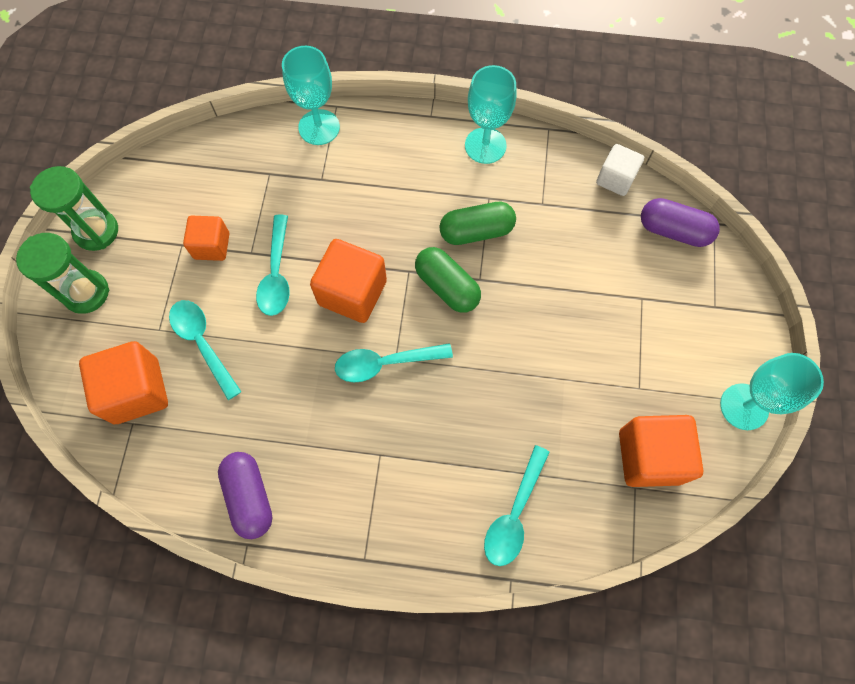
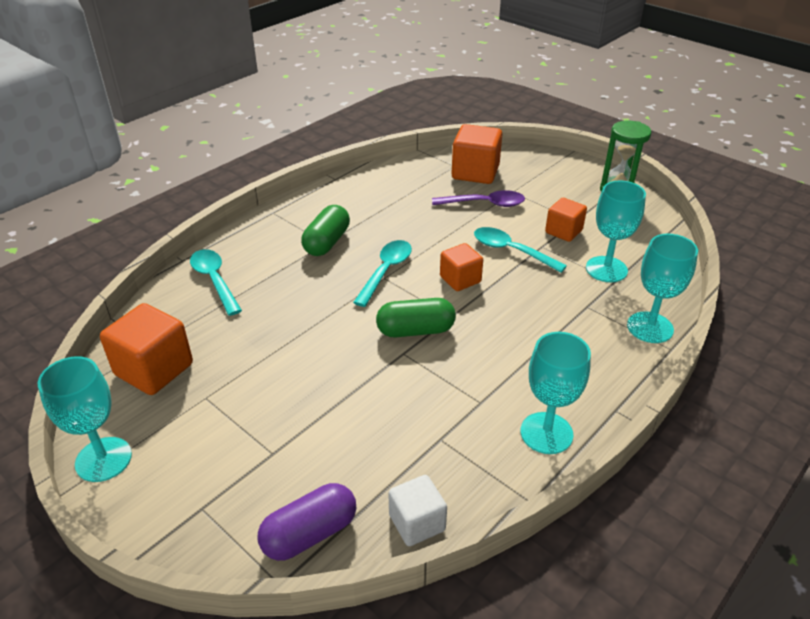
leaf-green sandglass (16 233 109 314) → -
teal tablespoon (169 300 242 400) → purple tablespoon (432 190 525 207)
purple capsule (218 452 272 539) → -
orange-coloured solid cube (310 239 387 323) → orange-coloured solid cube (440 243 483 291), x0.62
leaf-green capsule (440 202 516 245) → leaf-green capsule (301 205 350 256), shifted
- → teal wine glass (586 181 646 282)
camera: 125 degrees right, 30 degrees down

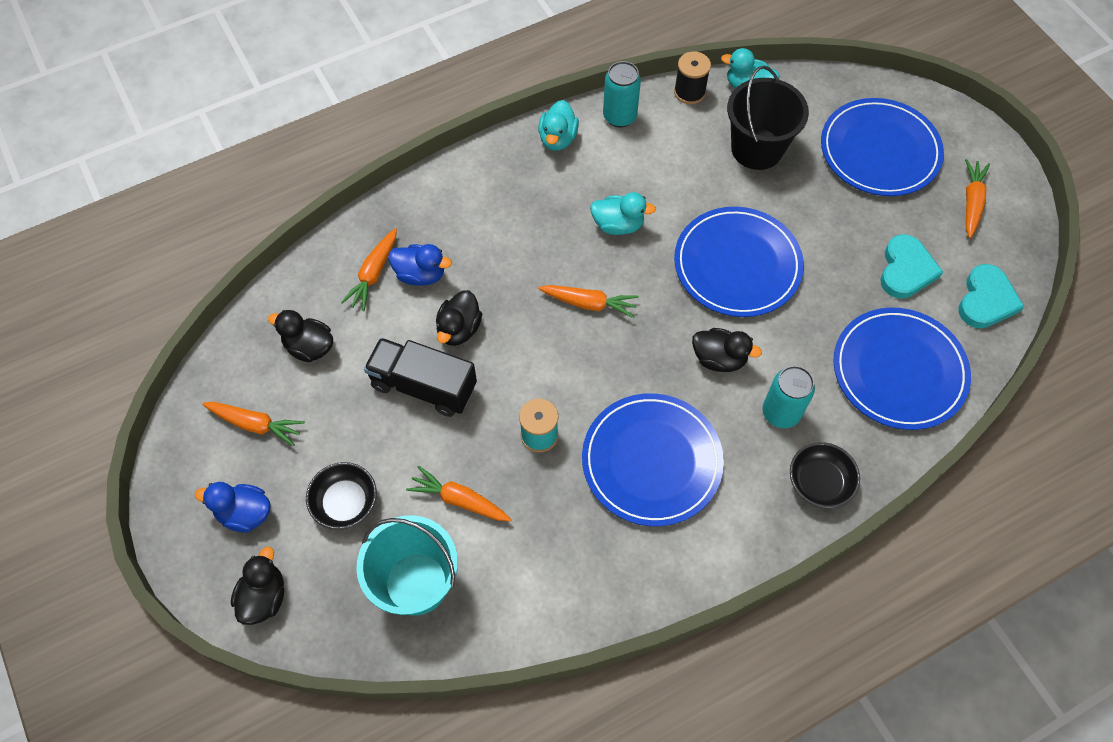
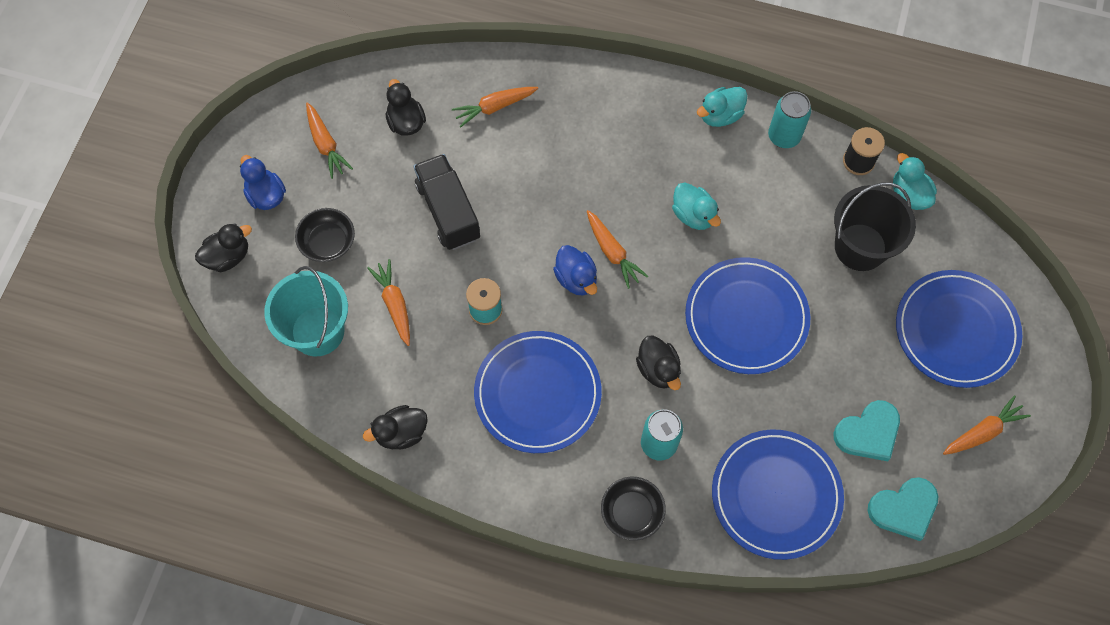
cobalt toy duck (388 244 452 286) → cobalt toy duck (553 245 597 296), shifted
ebony toy duck (436 290 482 346) → ebony toy duck (363 405 428 449), shifted
camera: 45 degrees right, 5 degrees up

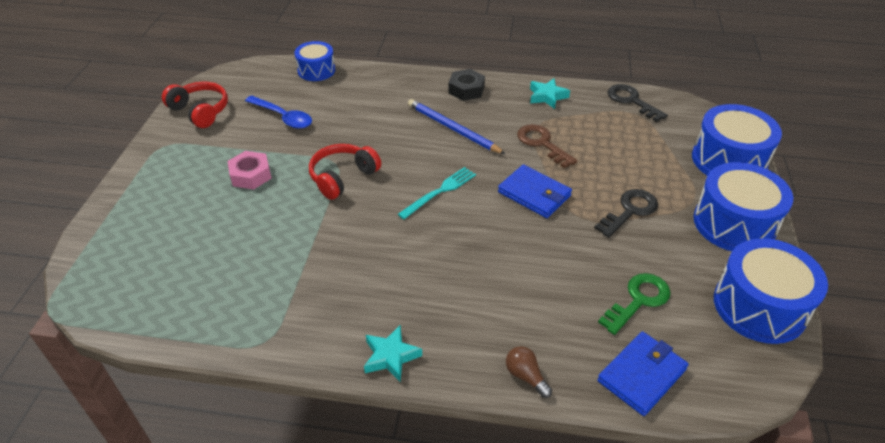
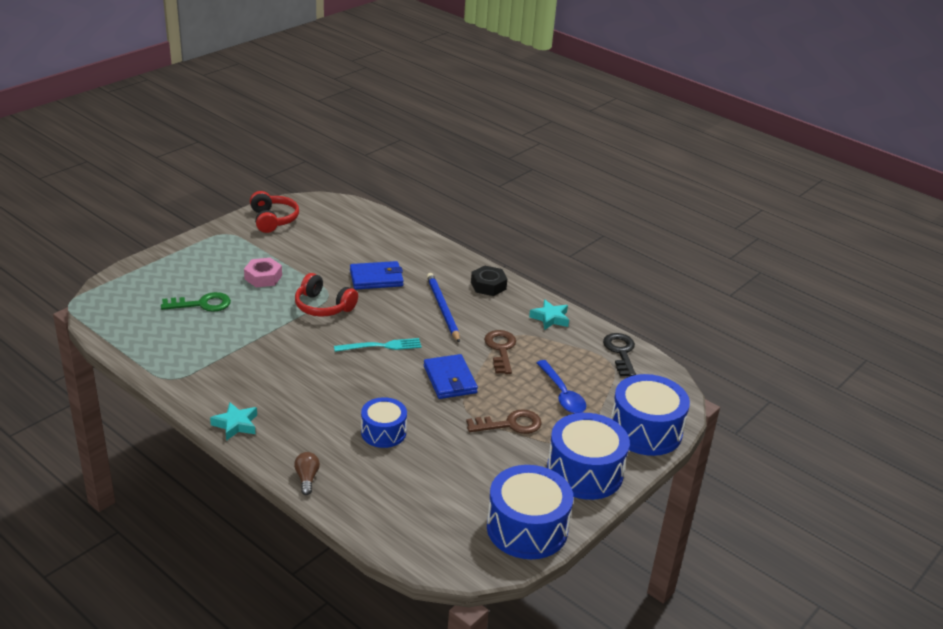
cobalt tablespoon (245 96 312 129) → cobalt tablespoon (537 360 586 413), shifted
cobalt drum (294 41 335 81) → cobalt drum (361 397 407 448), shifted
crimson headphones (309 144 381 200) → crimson headphones (295 273 358 316), 135 degrees counterclockwise
ebony latchkey (594 189 658 238) → russet latchkey (466 409 542 434)
cobalt wallet (597 332 689 416) → cobalt wallet (350 261 404 289), shifted
leaf-green latchkey (598 273 671 335) → leaf-green latchkey (161 292 231 312), shifted
camera: 30 degrees right, 10 degrees down

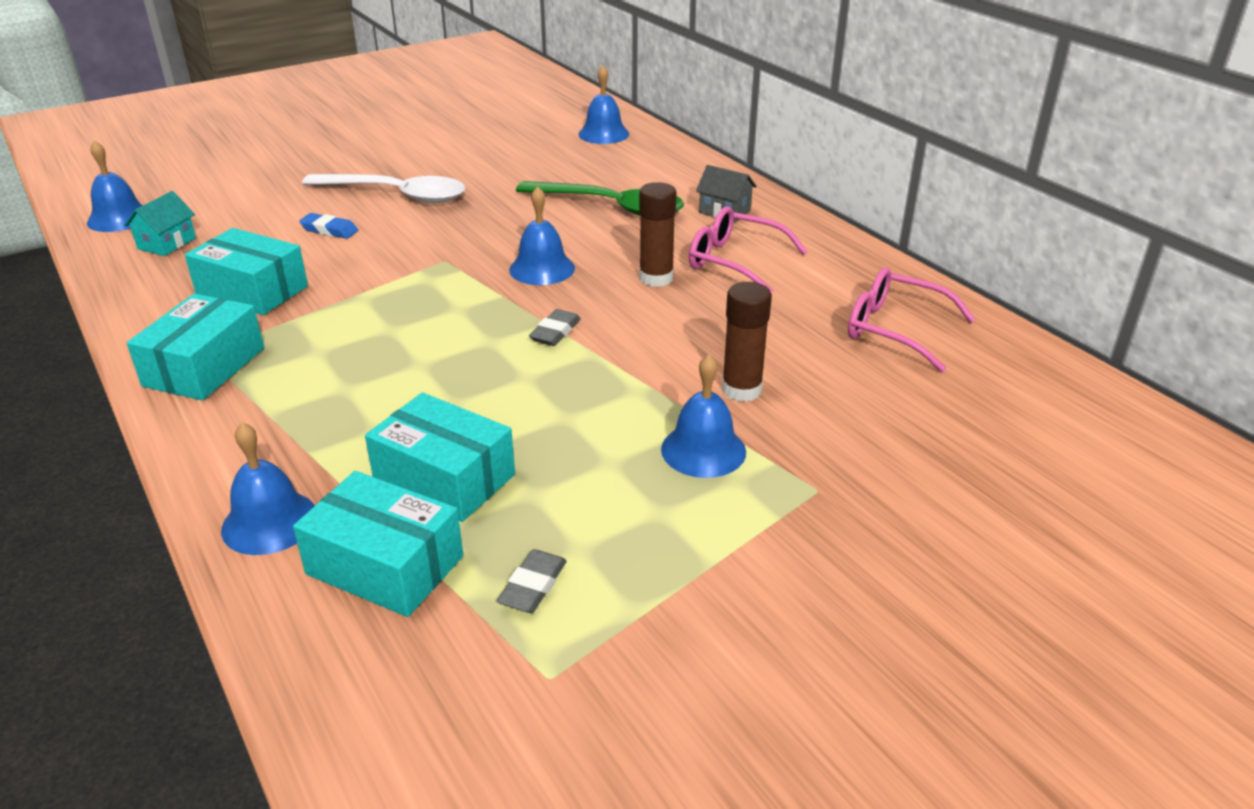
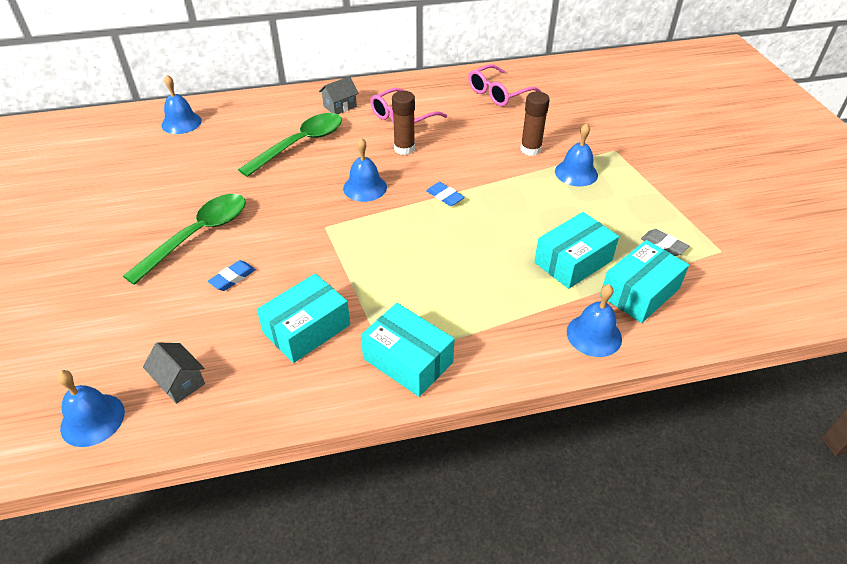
teal toy house (124 191 196 256) → ash-grey toy house (143 342 205 404)
white tablespoon (302 174 466 203) → leaf-green tablespoon (123 194 246 285)
ash-grey pencil eraser (529 309 581 346) → cobalt pencil eraser (426 182 465 206)
camera: 70 degrees left, 10 degrees up

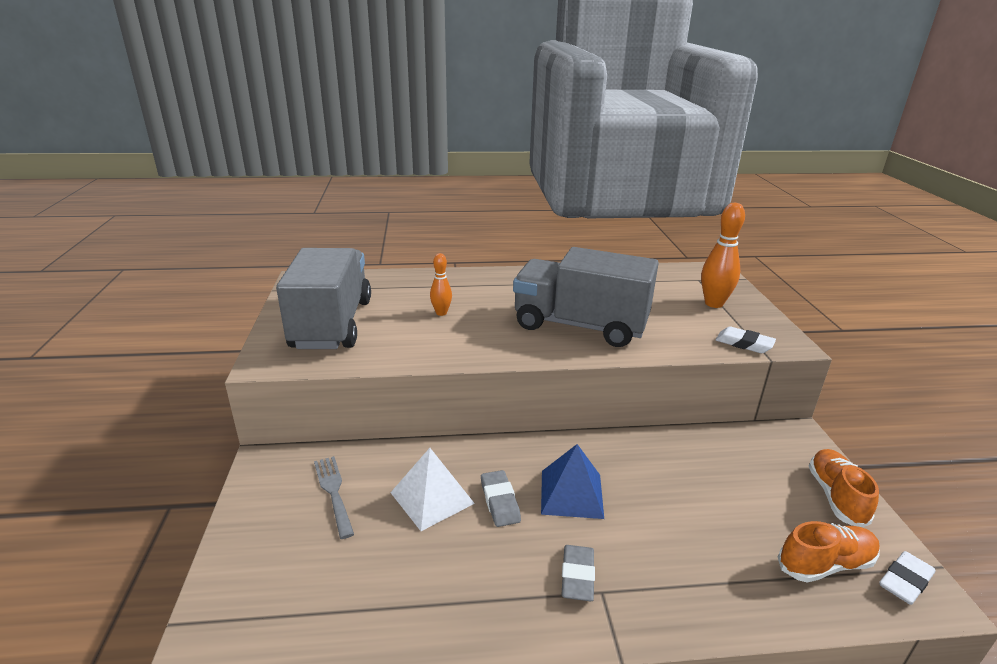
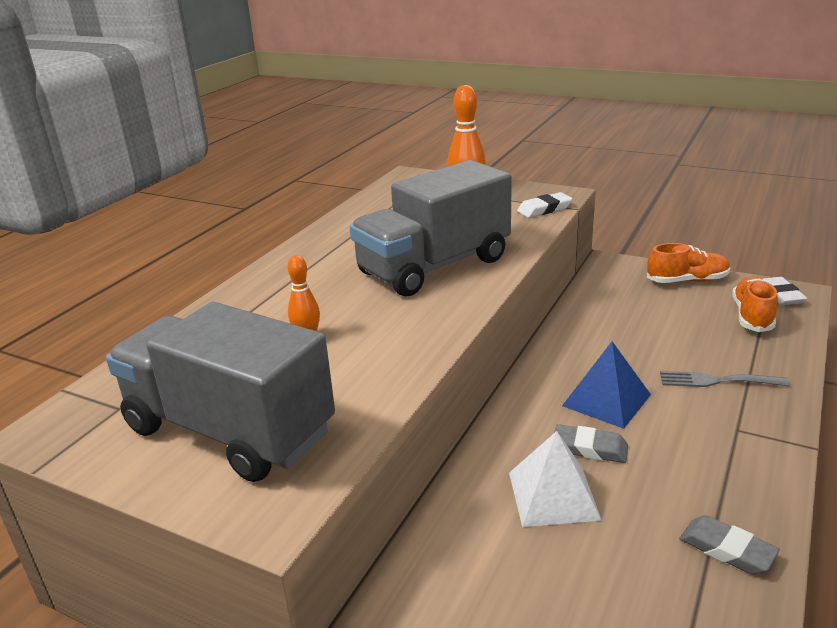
ash-grey table fork (314 456 354 539) → ash-grey table fork (660 371 790 387), shifted
ash-grey pencil eraser (562 545 595 601) → ash-grey pencil eraser (679 515 780 575), shifted
orange-coloured shoe (809 449 879 528) → orange-coloured shoe (647 243 730 283), 135 degrees clockwise
camera: 55 degrees left, 0 degrees up

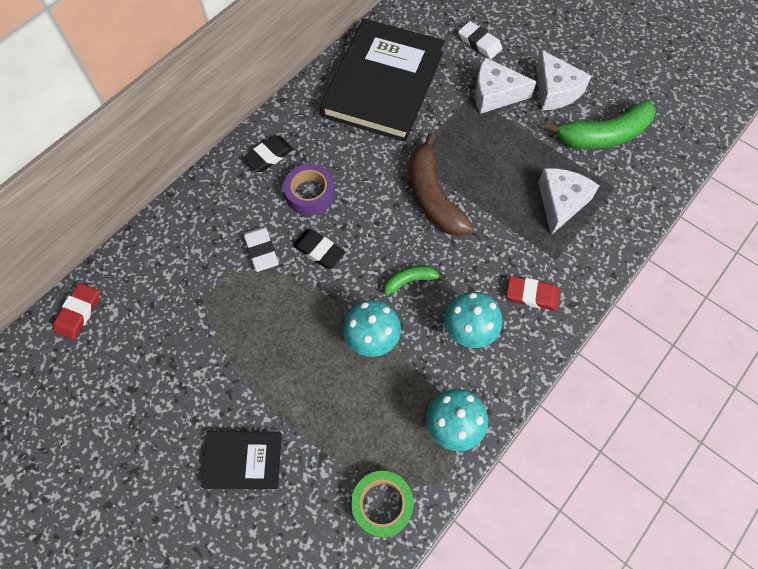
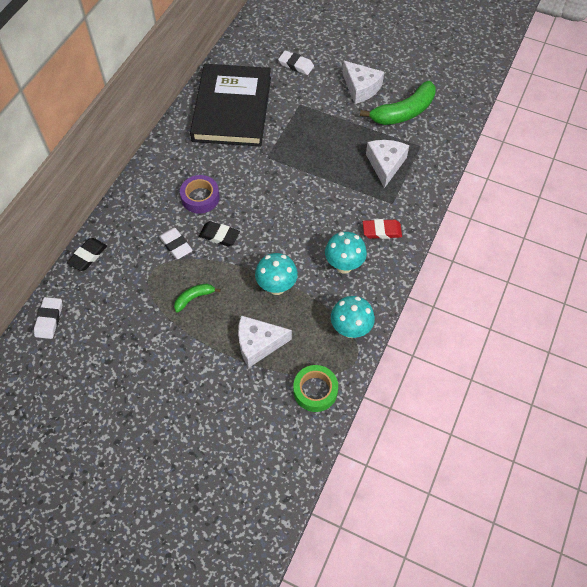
crimson pencil eraser (53 283 99 340) → white pencil eraser (34 297 62 339)
ebony hardcover (201 431 282 489) → -
ebony pencil eraser (243 135 294 172) → ebony pencil eraser (67 238 107 271), shifted
leaf-green banana (384 266 446 295) → leaf-green banana (174 284 221 313), shifted
russet banana (409 132 474 236) → -
white cheese wedge (475 57 537 114) → white cheese wedge (238 315 292 368), shifted
camera: 15 degrees left, 5 degrees down

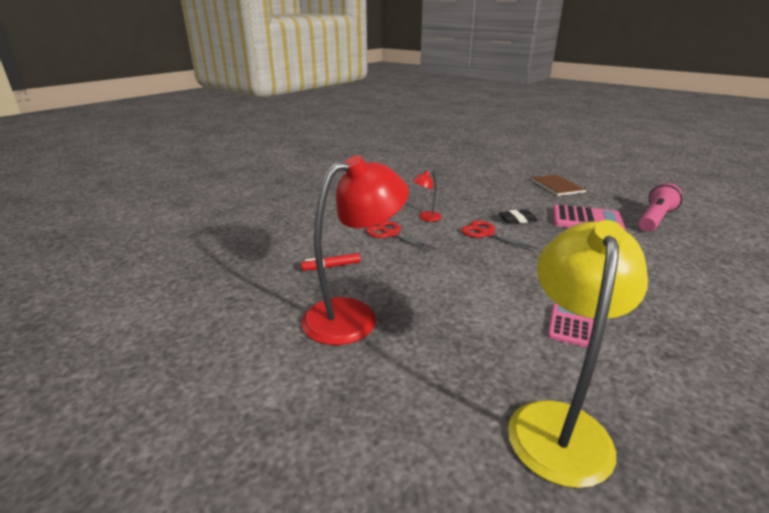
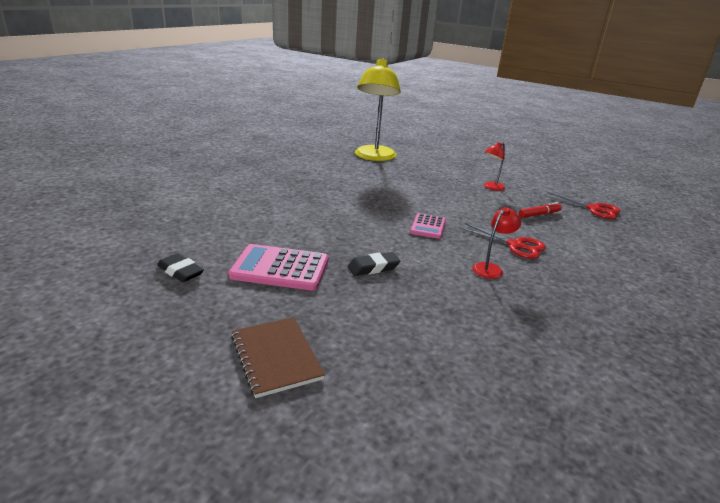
crimson desk lamp (301 155 409 345) → crimson desk lamp (484 142 505 191), x0.45
crimson scissors (461 221 538 252) → crimson scissors (544 192 621 219), shifted
rose-pink pocket calculator (548 304 593 347) → rose-pink pocket calculator (410 213 446 239), shifted
rose-pink pocket torch (638 183 683 232) → ebony pencil eraser (157 253 204 282)
camera: 170 degrees right, 0 degrees up

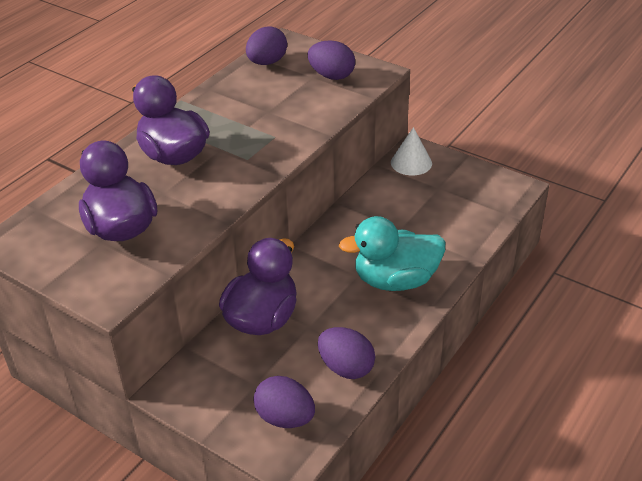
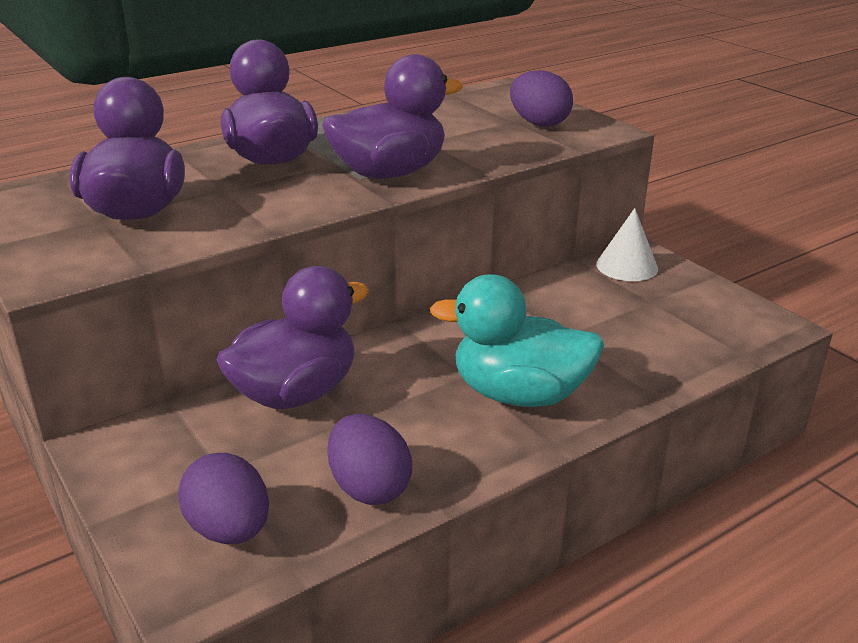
purple egg (246 26 287 65) → -
- → purple toy duck (322 54 463 179)
camera: 20 degrees right, 10 degrees down

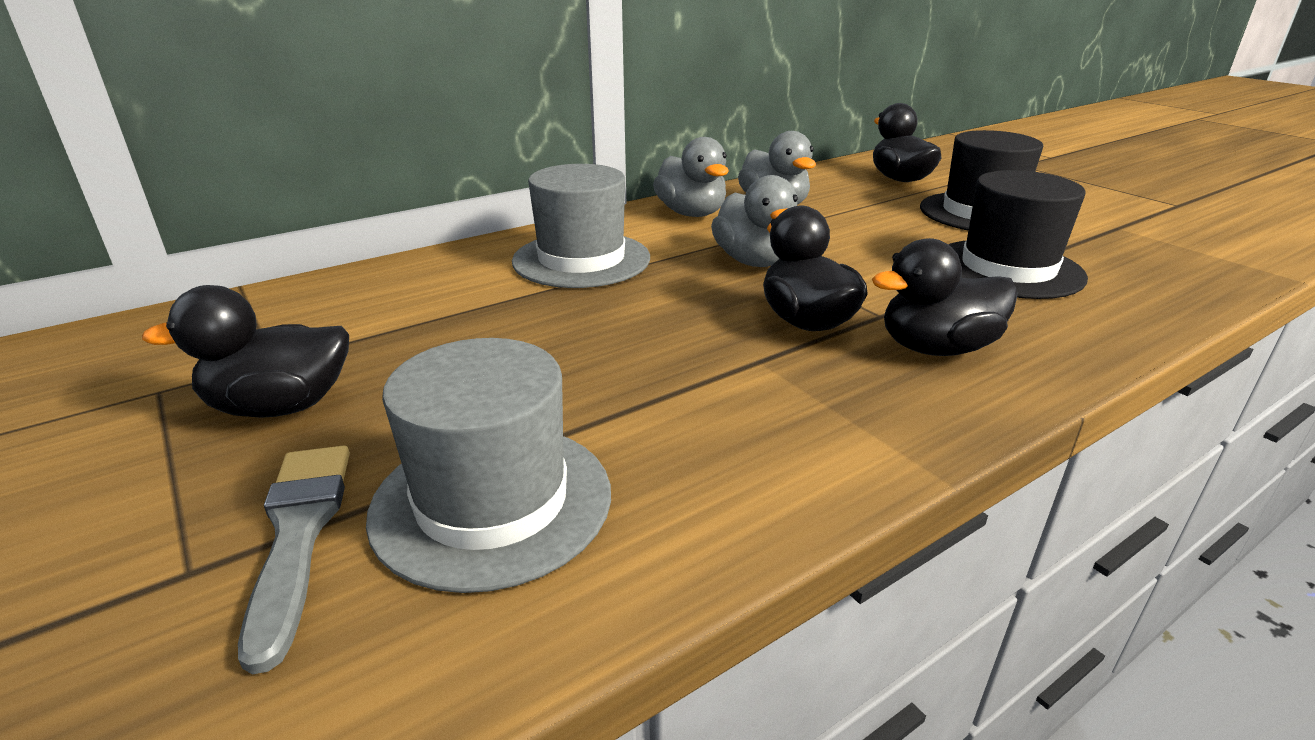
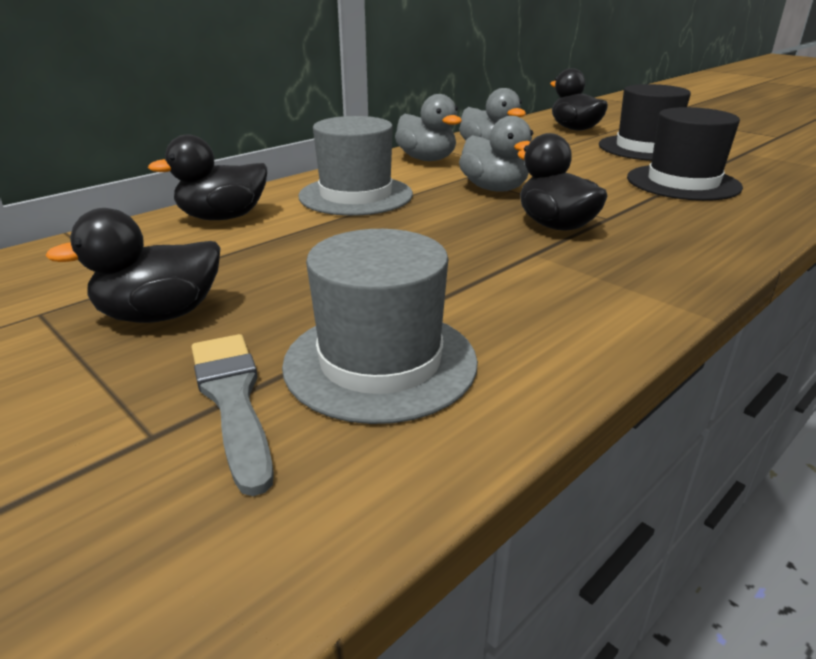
ebony toy duck (872 238 1018 356) → ebony toy duck (148 135 267 220), shifted
camera: 10 degrees left, 0 degrees up

